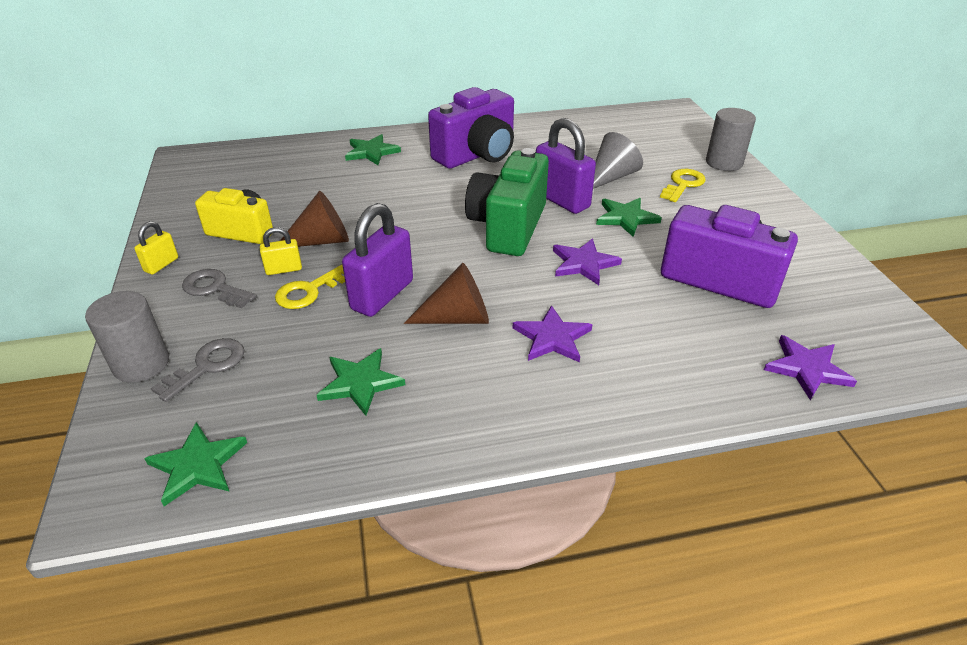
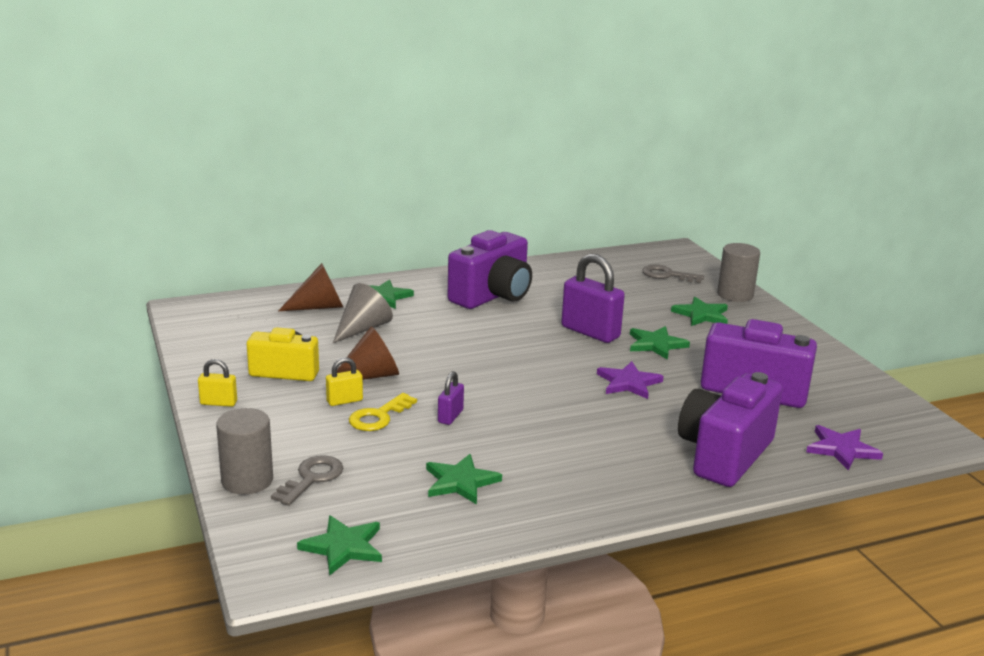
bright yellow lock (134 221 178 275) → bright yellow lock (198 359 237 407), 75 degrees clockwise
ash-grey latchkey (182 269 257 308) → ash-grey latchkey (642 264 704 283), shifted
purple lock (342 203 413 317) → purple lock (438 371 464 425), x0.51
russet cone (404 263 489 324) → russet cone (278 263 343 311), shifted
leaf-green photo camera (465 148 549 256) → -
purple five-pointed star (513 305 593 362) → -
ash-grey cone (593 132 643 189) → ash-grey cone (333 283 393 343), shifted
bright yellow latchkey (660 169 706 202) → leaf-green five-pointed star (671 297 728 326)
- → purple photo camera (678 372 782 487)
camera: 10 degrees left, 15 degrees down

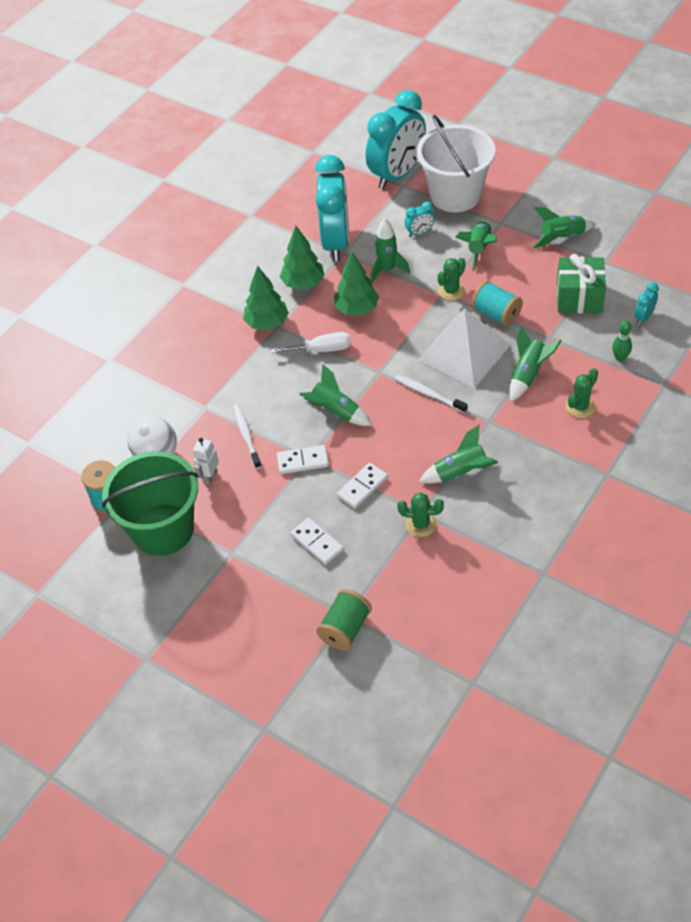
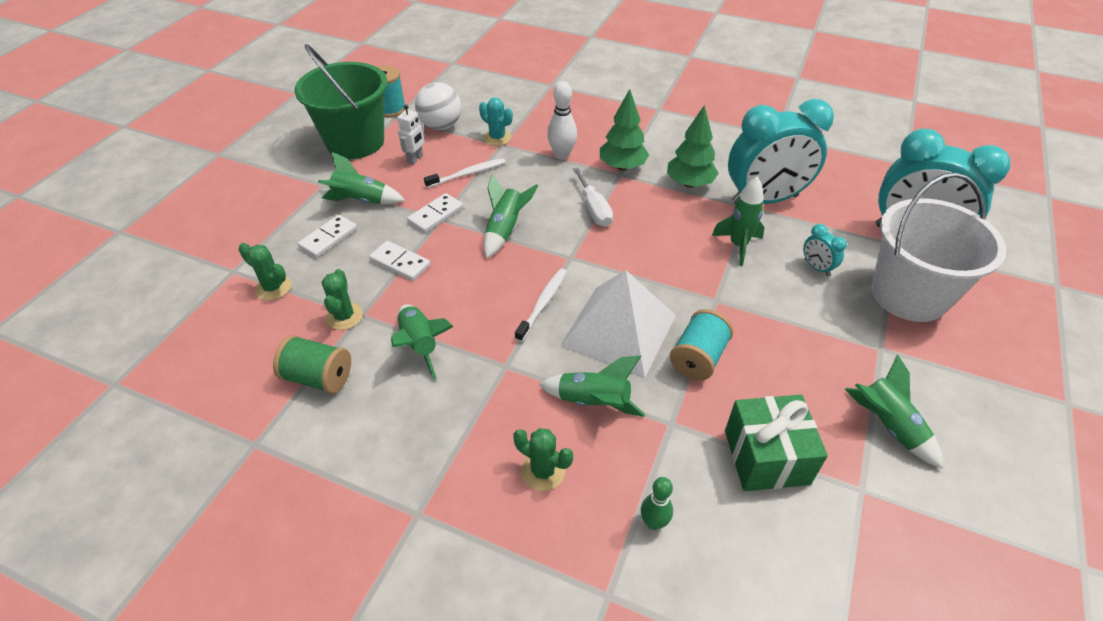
white robot figure (193 438 219 485) → white robot figure (397 105 425 165), 105 degrees clockwise
white domino piece (277 445 329 474) → white domino piece (407 193 463 233), 60 degrees clockwise
leaf-green spool (316 589 372 650) → leaf-green spool (273 335 351 394), shifted
leaf-green tree (334 251 379 315) → -
leaf-green saguaro cactus (437 258 466 300) → leaf-green saguaro cactus (238 243 291 300), shifted
leaf-green toy rocket (455 220 497 271) → leaf-green toy rocket (318 152 405 204), shifted
teal alarm clock (634 282 659 325) → -
- → teal saguaro cactus (479 98 513 146)
- → white tenpin (547 81 577 159)
camera: 75 degrees right, 5 degrees down

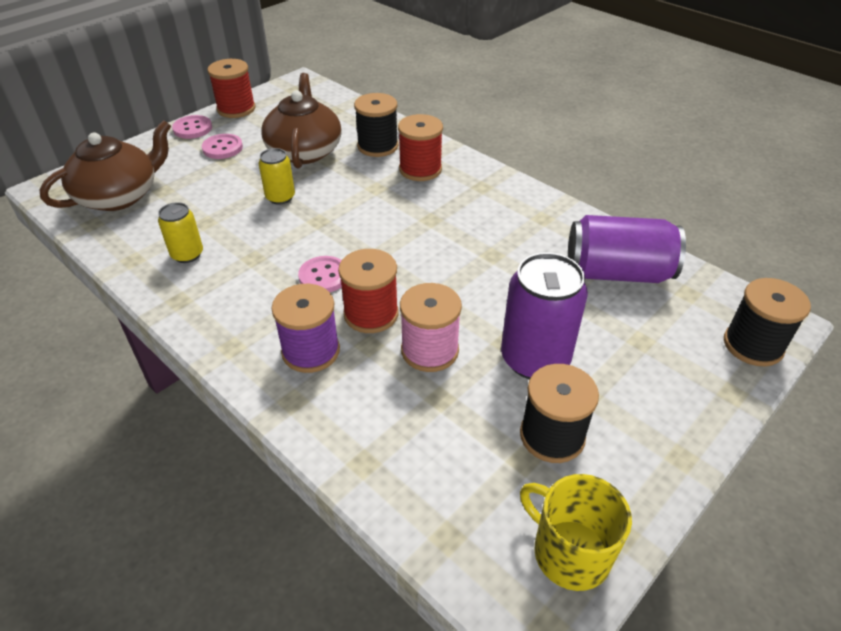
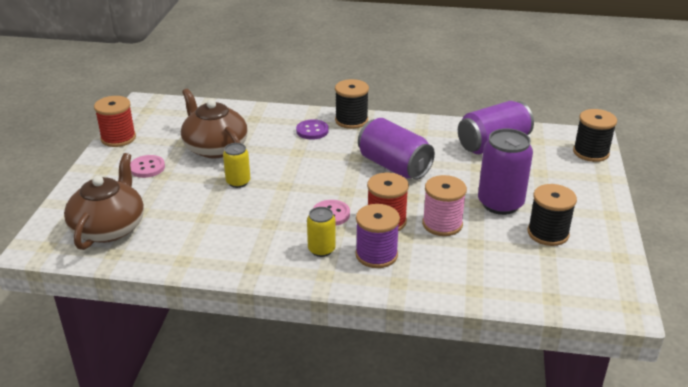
bright yellow tin (158 202 203 263) → bright yellow tin (307 207 336 257), shifted
rose-pink button (172 115 212 139) → -
ebony spool (354 93 398 157) → ebony spool (335 79 369 129), shifted
crimson spool (398 114 443 181) → purple button (296 119 329 139)
bright yellow mug (520 474 632 591) → -
- → purple tin (358 118 435 180)
camera: 35 degrees left, 10 degrees down

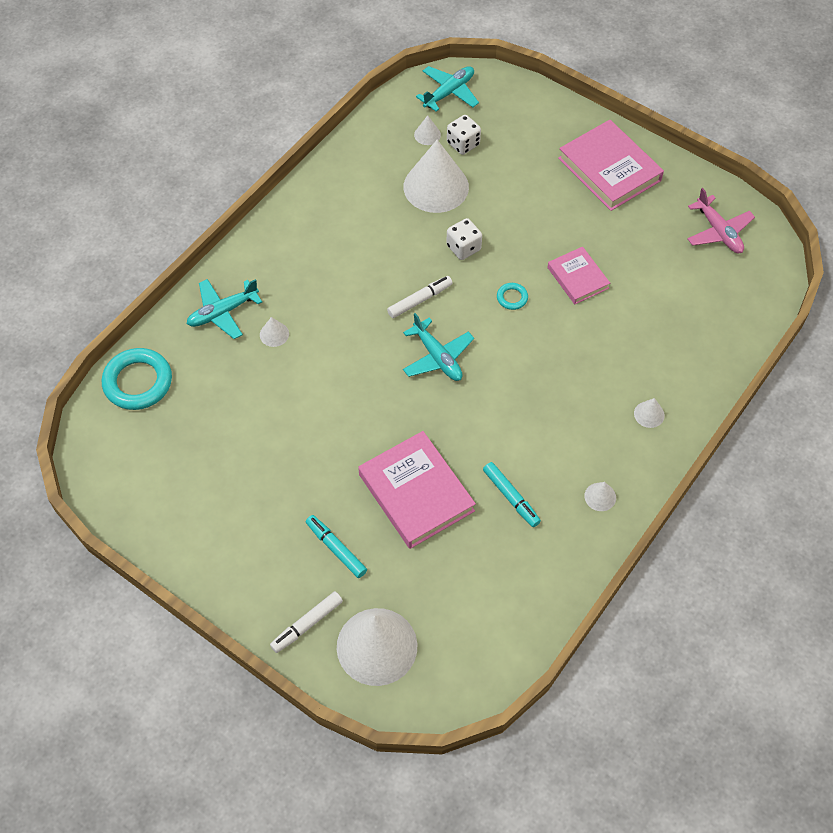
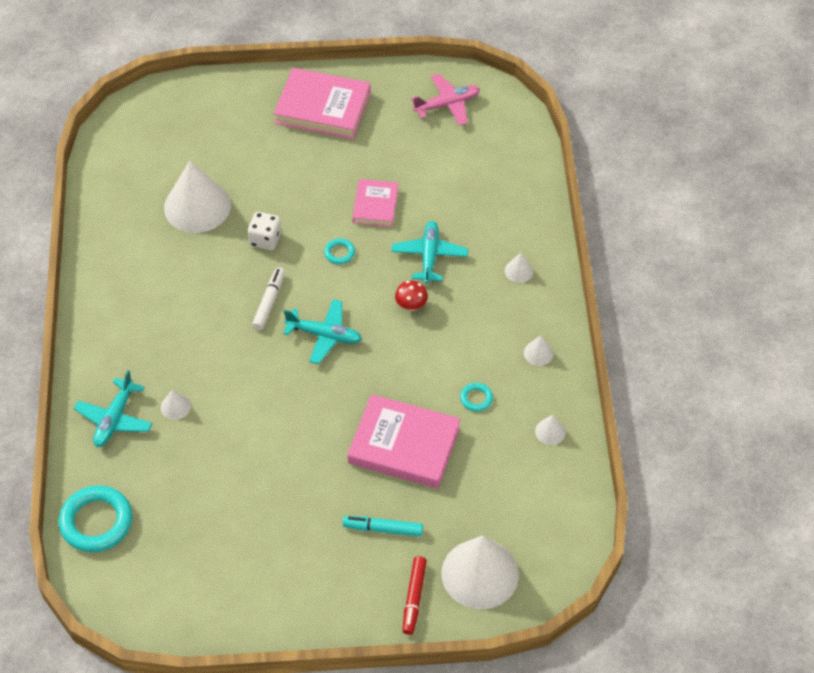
white marker (270 591 343 653) → crimson marker (402 556 427 635)
white cone (414 115 441 145) → white cone (535 415 566 445), shifted
teal plane (416 66 479 112) → teal plane (391 221 468 284), shifted
white die (447 115 481 155) → -
teal marker (483 462 541 527) → teal torus (460 383 493 412)
rose-pink hardcover (547 247 610 304) → rose-pink hardcover (352 179 398 227), 75 degrees clockwise
rose-pink plane (687 188 755 253) → rose-pink plane (411 74 480 126), 45 degrees counterclockwise
- → crimson toadstool (395 280 428 311)
camera: 40 degrees left, 5 degrees down

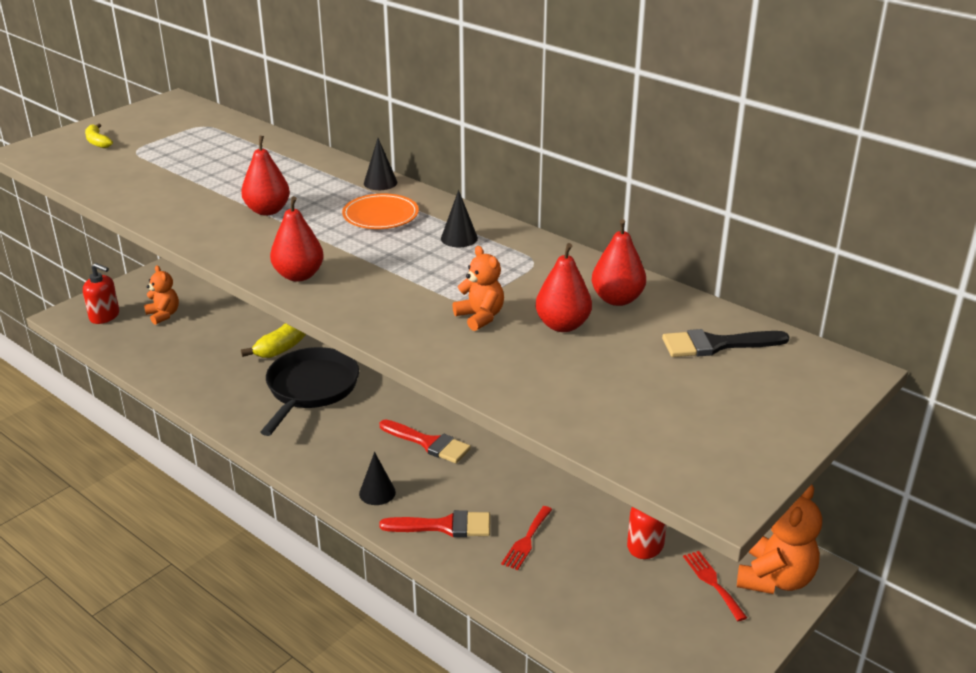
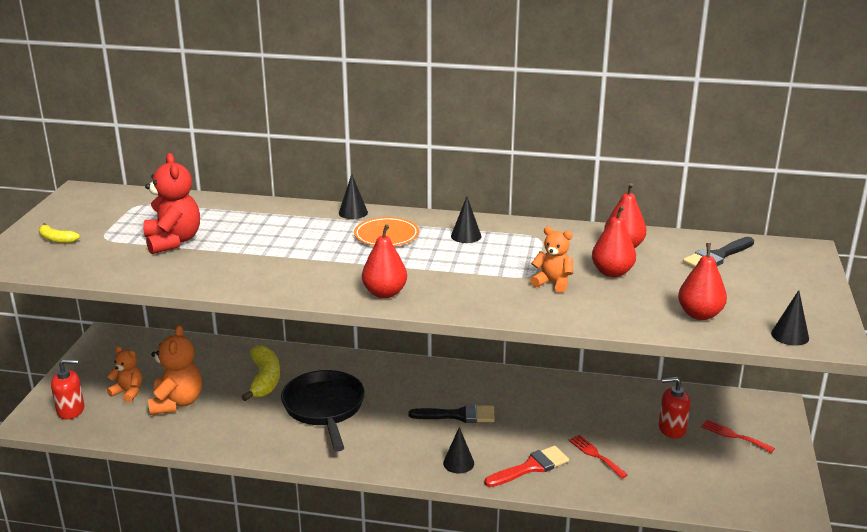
crimson pear fruit (241 135 290 215) → crimson pear fruit (678 243 727 320), shifted
crimson paintbrush (380 419 471 463) → ebony paintbrush (409 404 495 423)
crimson table fork (501 506 552 570) → crimson table fork (568 435 628 478), 150 degrees clockwise
orange-coloured teddy (737 484 822 594) → orange-coloured teddy (148 325 202 415), shifted
- → crimson teddy (143 153 200 254)
- → ebony cone (771 290 809 346)
camera: 30 degrees left, 5 degrees down

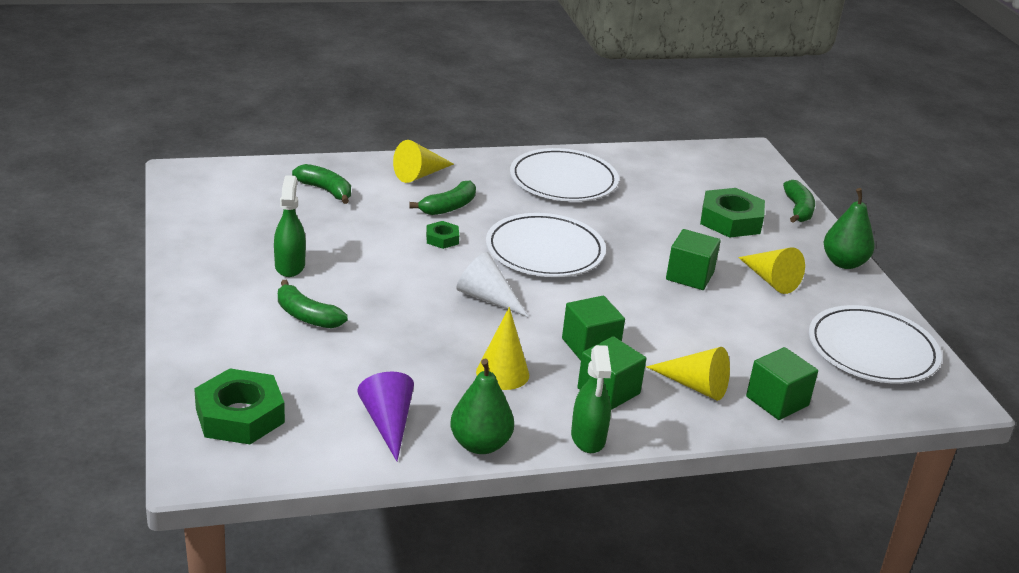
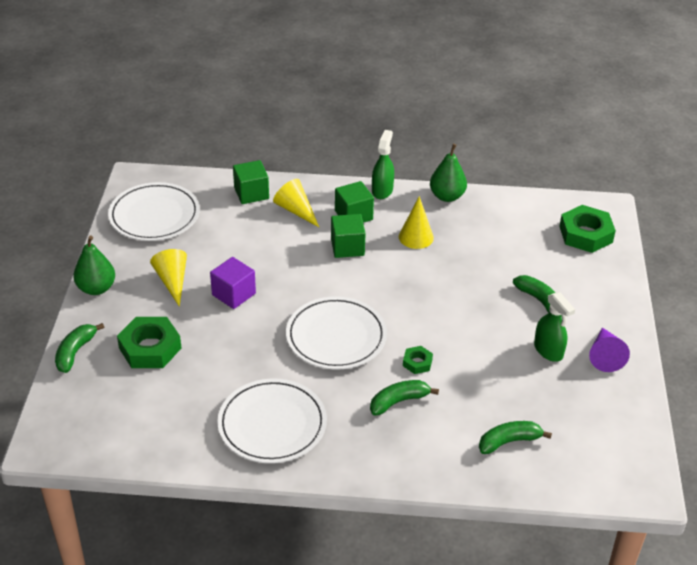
leaf-green spray cleaner (274 175 306 277) → leaf-green spray cleaner (534 292 575 362), 45 degrees counterclockwise
leaf-green banana (292 164 351 204) → leaf-green banana (479 421 552 454), 105 degrees clockwise
purple cone (357 372 414 461) → purple cone (589 328 630 372), shifted
bright yellow cone (393 140 454 183) → -
white cone (456 252 529 318) → -
leaf-green solid cube (666 229 721 290) → purple solid cube (210 257 256 309)
camera: 160 degrees left, 10 degrees up

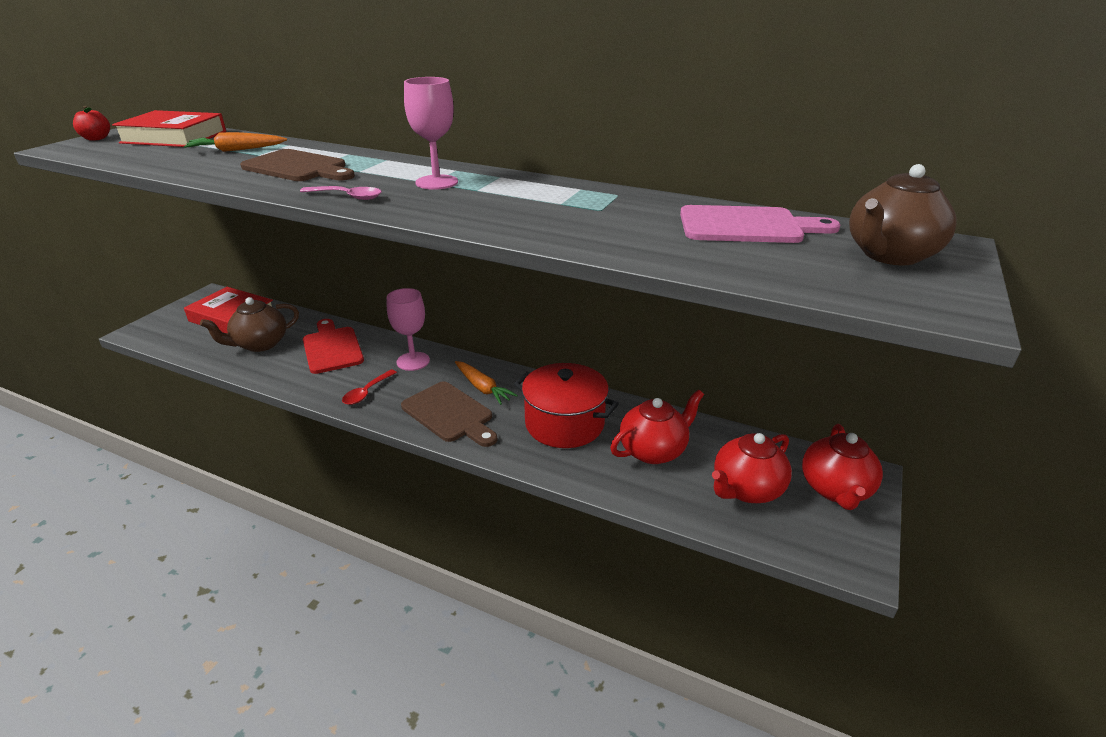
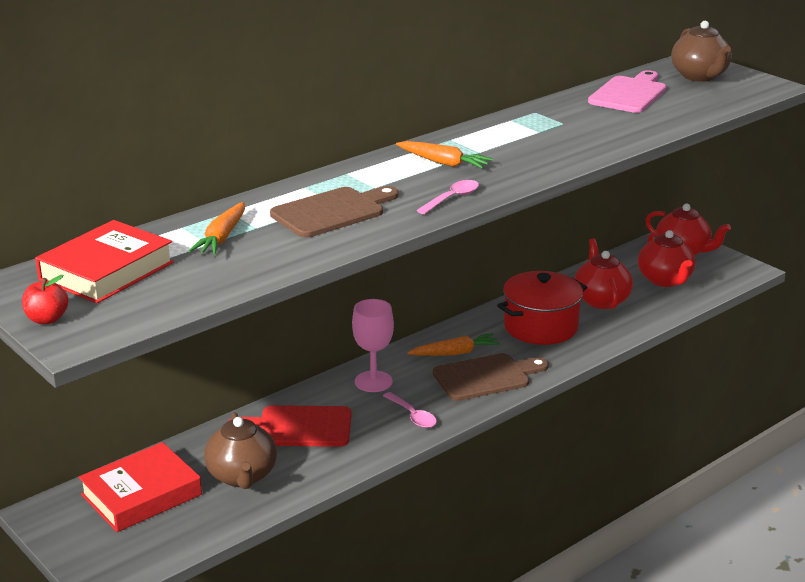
crimson tablespoon (342 370 397 405) → rose-pink tablespoon (383 392 437 428)
rose-pink wine glass (404 77 458 190) → orange-coloured carrot (396 141 493 169)
camera: 65 degrees left, 5 degrees down

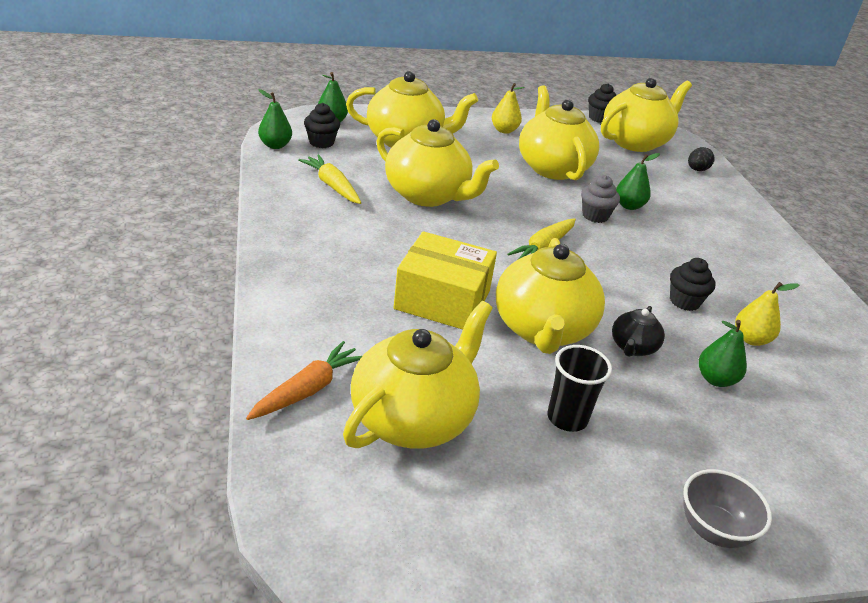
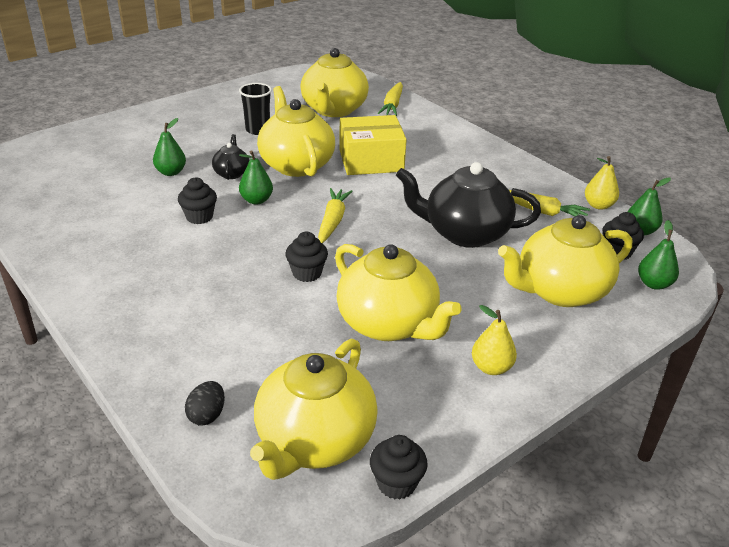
orange-coloured carrot (246 341 362 420) → bright yellow carrot (378 82 403 116)
bright yellow teapot (376 119 499 207) → ebony teapot (396 162 541 248)
ash-grey fairy cake (581 175 620 223) → ebony fairy cake (285 232 328 282)
leaf-green pear fruit (616 153 660 210) → leaf-green pear fruit (239 150 273 205), shifted
ash-grey deep dish (683 469 772 548) → -
bright yellow pear fruit (735 282 799 346) → bright yellow pear fruit (585 156 619 210), shifted
camera: 155 degrees right, 0 degrees up

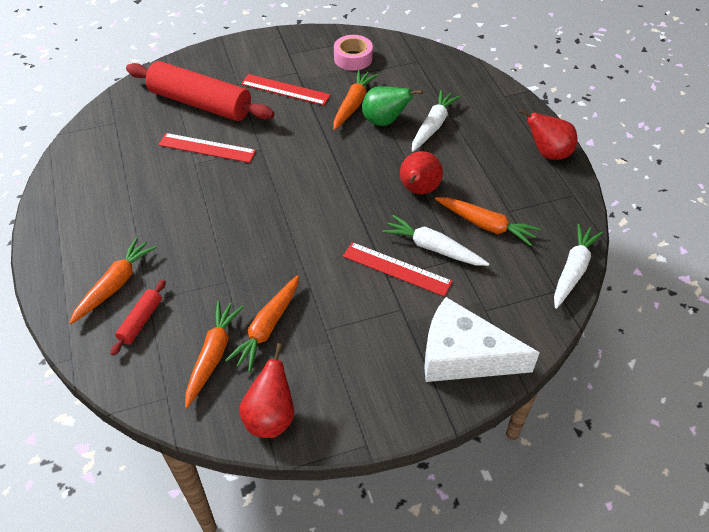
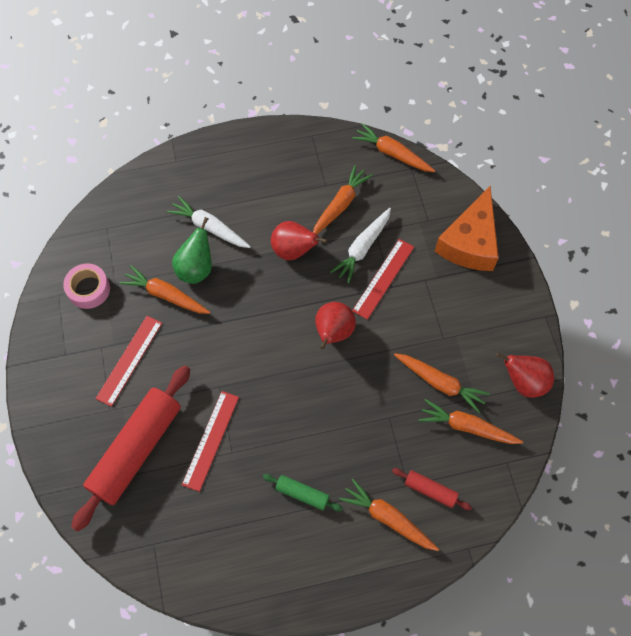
white cheese wedge (424 297 540 382) → orange-coloured cheese wedge (434 186 499 271)
crimson pear fruit (519 109 577 160) → crimson pear fruit (315 302 356 349), shifted
white carrot (554 224 603 309) → orange-coloured carrot (352 123 435 172)
- → leaf-green rolling pin (263 474 343 511)
camera: 85 degrees left, 15 degrees up

